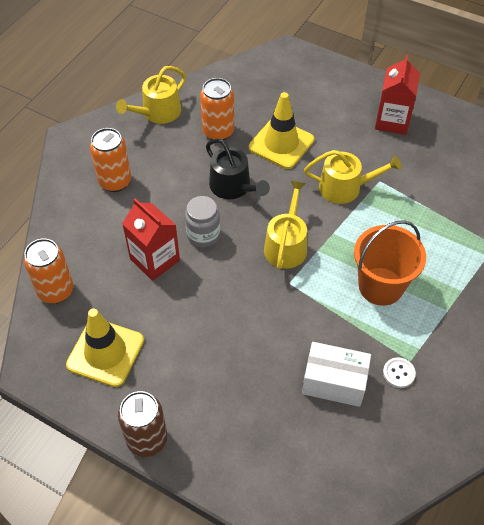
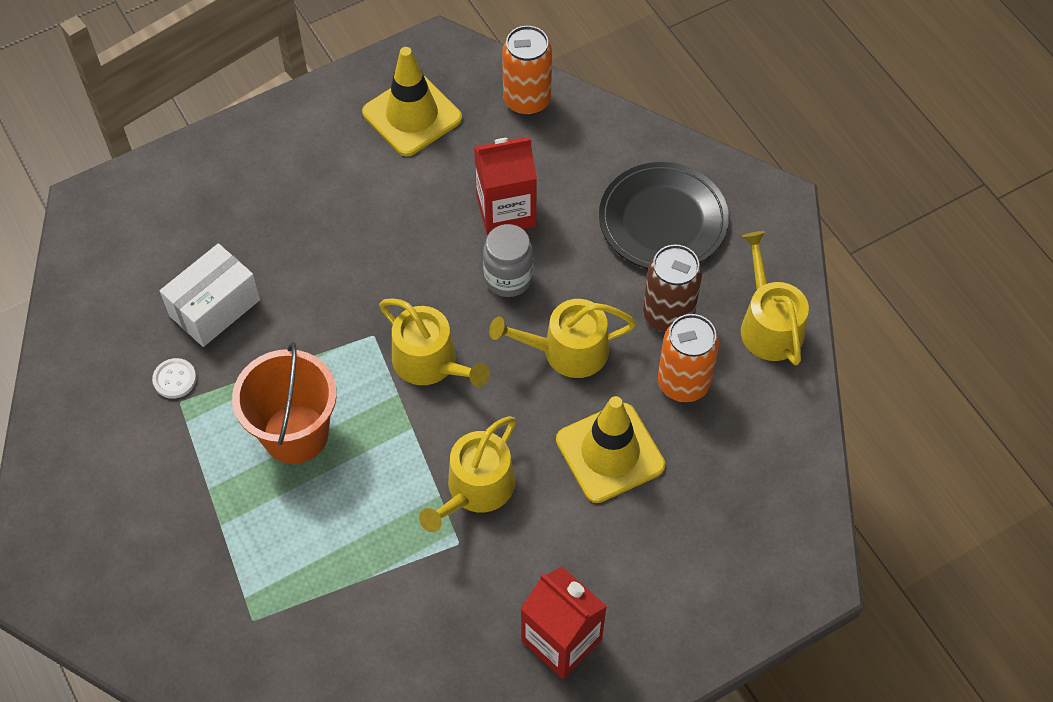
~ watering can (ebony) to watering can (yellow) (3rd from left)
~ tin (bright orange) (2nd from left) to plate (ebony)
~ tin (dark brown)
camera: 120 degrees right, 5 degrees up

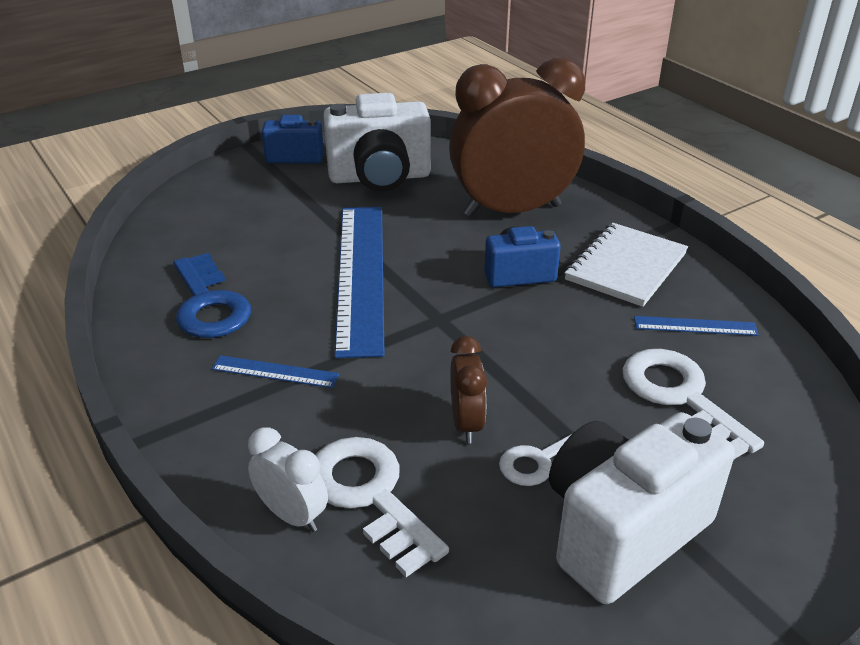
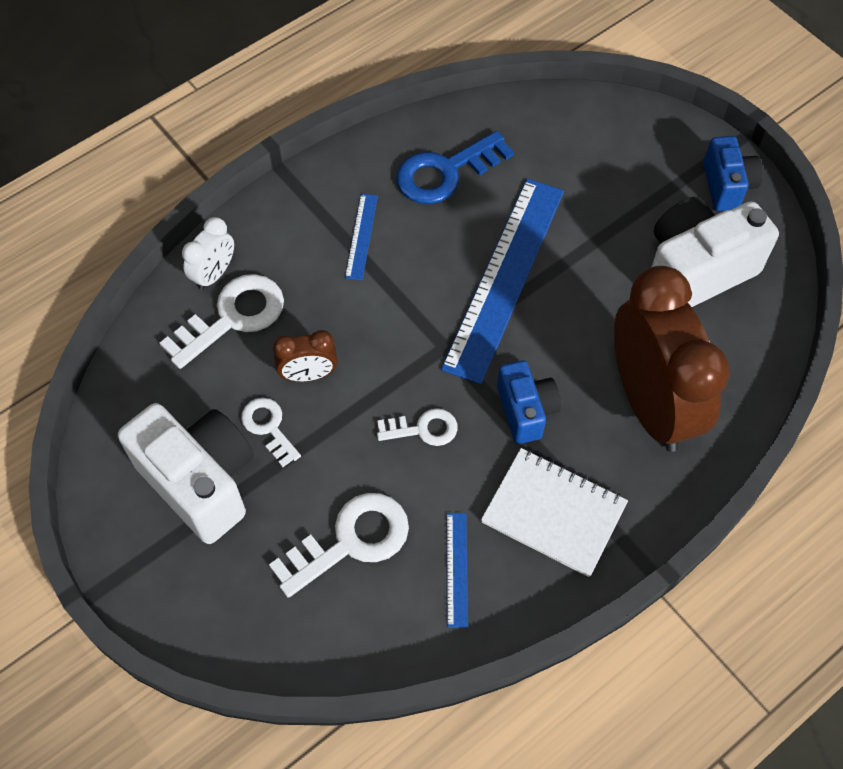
+ door key (white) (4th from left)
~ measuring stick (cobalt) (2nd from left in the first image) 60 degrees counterclockwise
~ compact camera (white) (1st from left in the first image) 75 degrees clockwise
camera: 85 degrees right, 25 degrees up

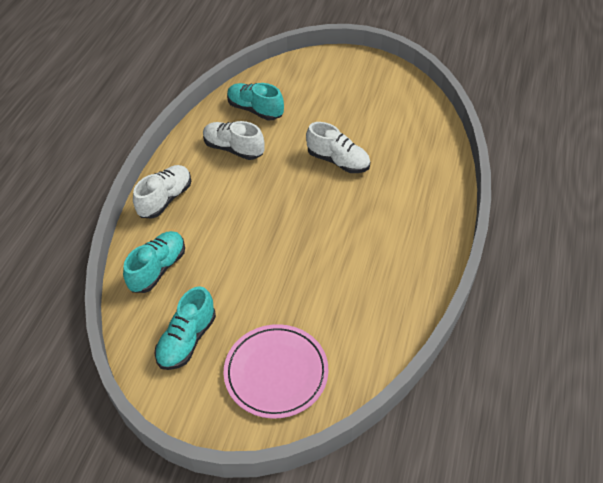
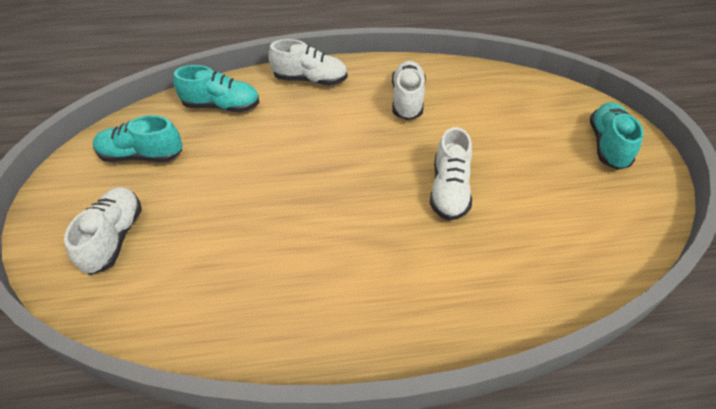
~ plate (rosy) to lace-up shoe (white) (1st from left)
~ lace-up shoe (turquoise) (3rd from left)
camera: 65 degrees right, 0 degrees up

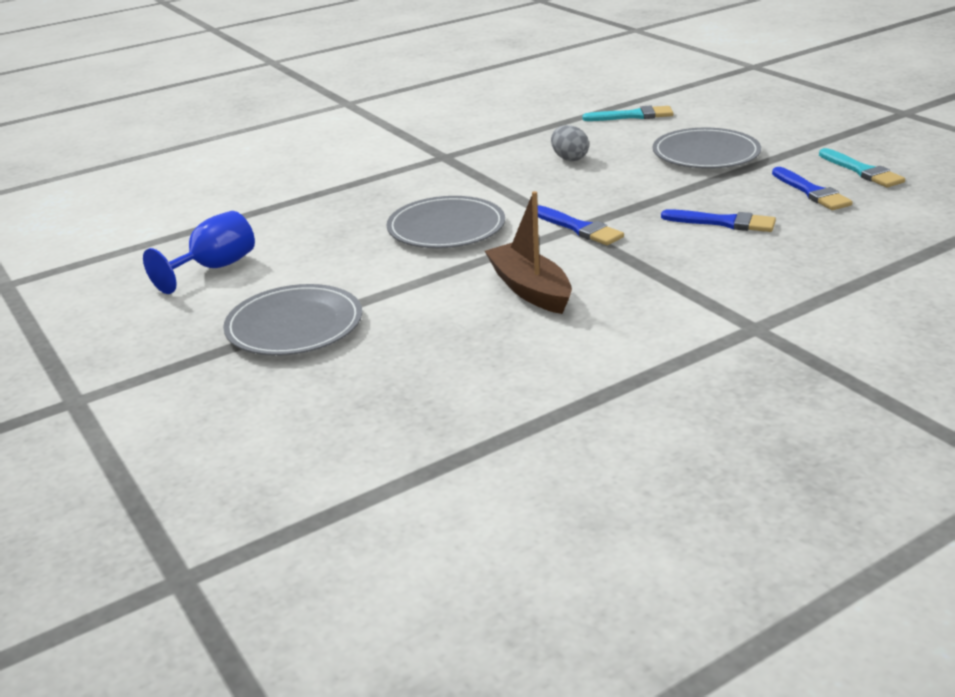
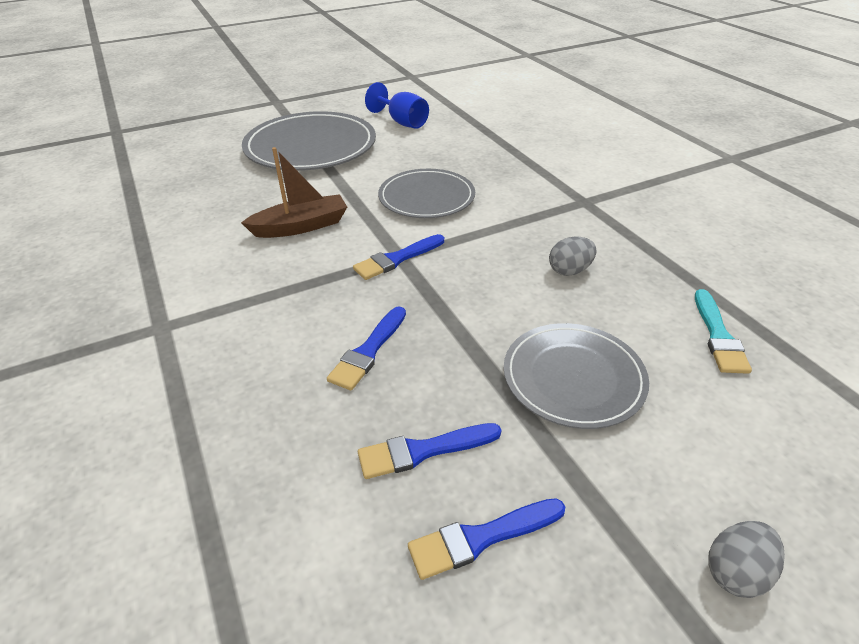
~ plate (ash-grey) (1st from left) x1.57
~ brush (turquoise) (2nd from left) to brush (cobalt) (4th from left)
+ toy egg (ash-grey) (2nd from left)
camera: 95 degrees right, 10 degrees up

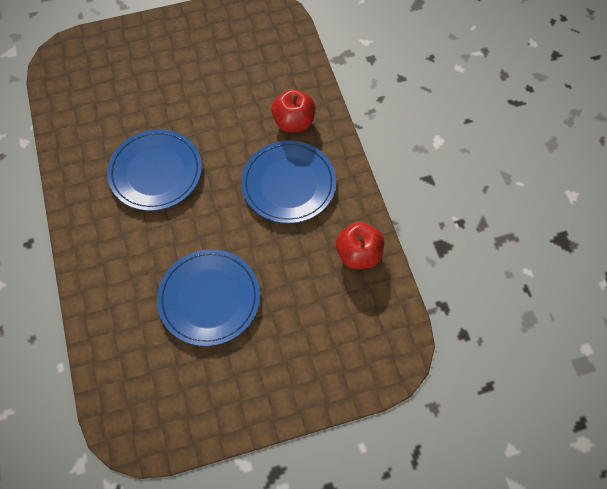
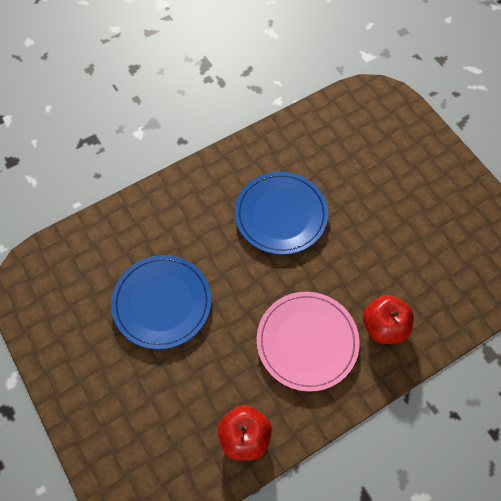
~ plate (cobalt) (3rd from left) to plate (rosy)
camera: 75 degrees right, 0 degrees up

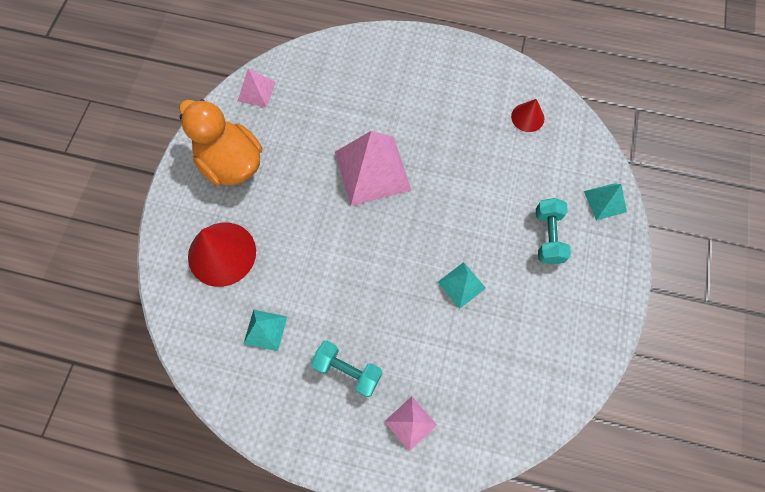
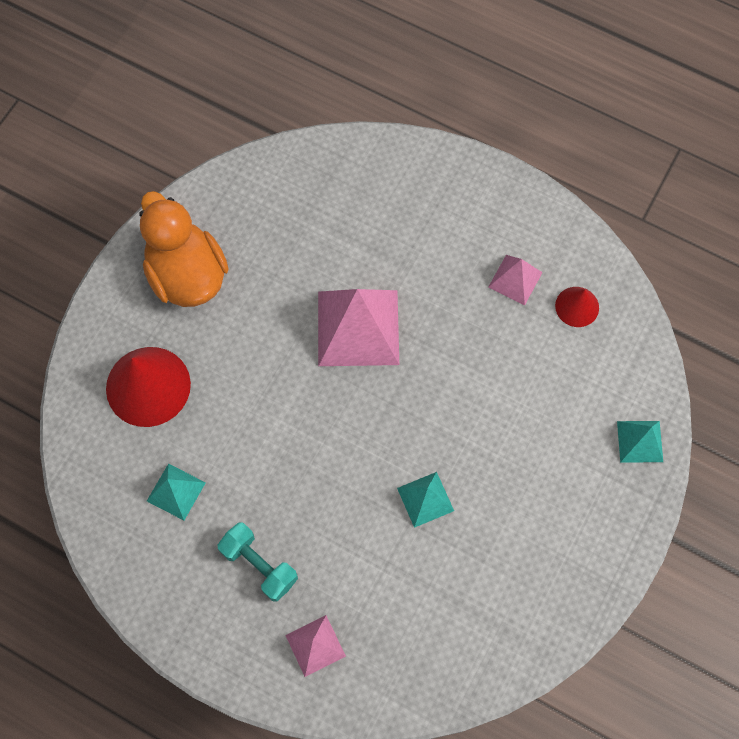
~ pyramid (rosy) (1st from left in the first image) to pyramid (rosy) (3rd from left)
- free weight (turquoise) (2nd from left)
camera: 15 degrees right, 0 degrees up

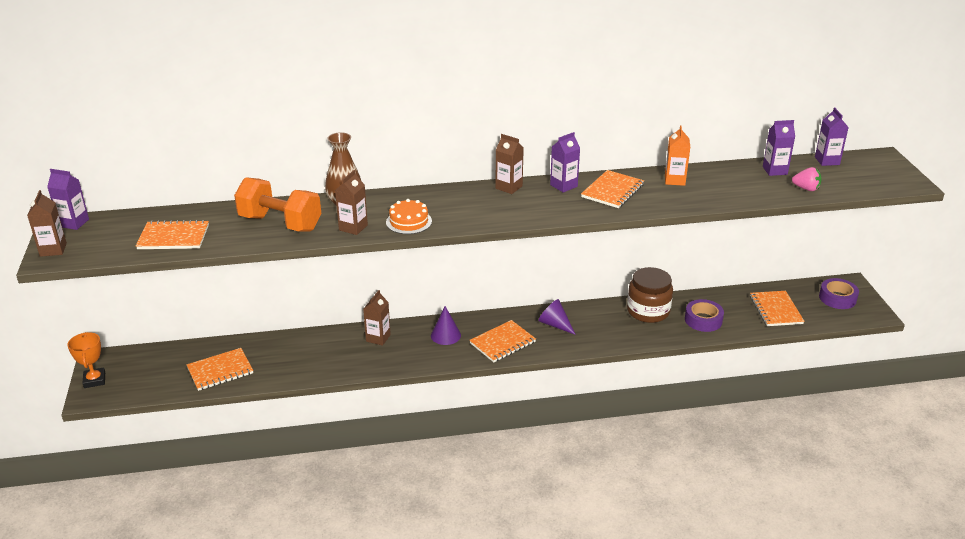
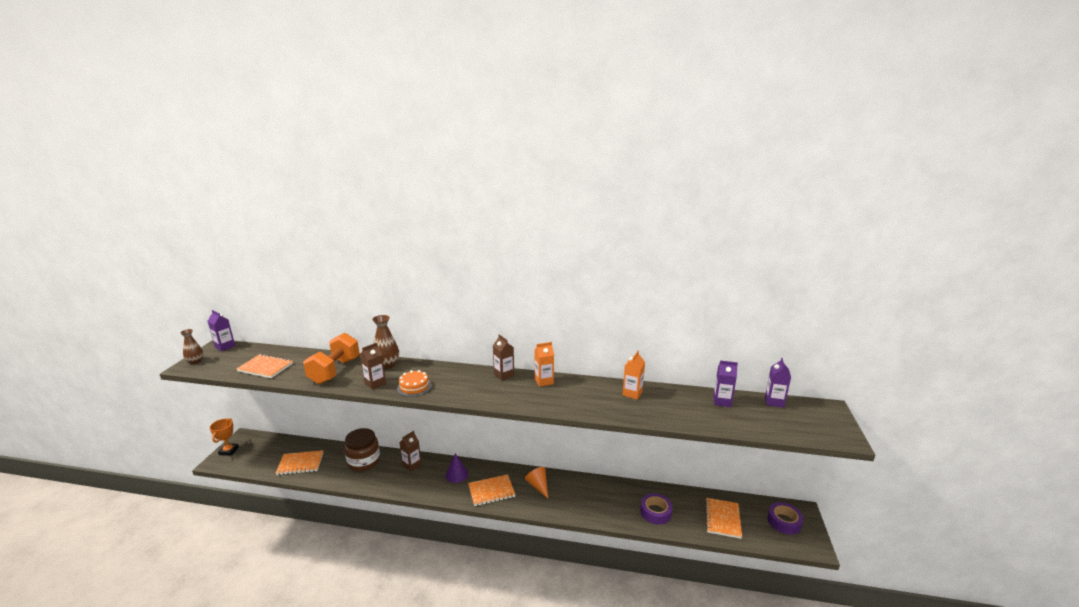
~ carton (dark brown) (1st from left) to vase (dark brown) (1st from left)
~ free weight (bright orange) 60 degrees clockwise
~ preserve jar (dark brown)
~ cone shape (royal purple) (2nd from left) to cone shape (bright orange)
~ carton (royal purple) (2nd from left) to carton (bright orange) (1st from left)
- exercise book (bright orange) (4th from left)
- toy strawberry (rosy)
camera: 20 degrees right, 10 degrees down

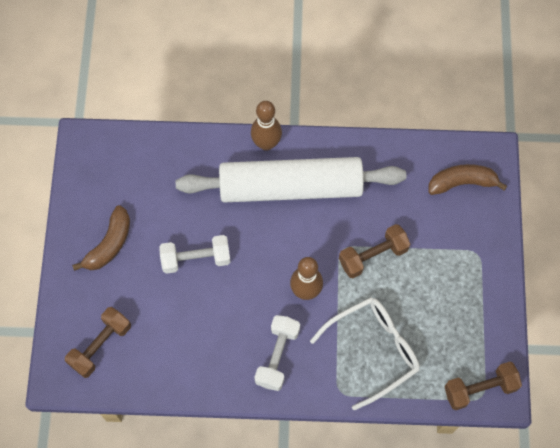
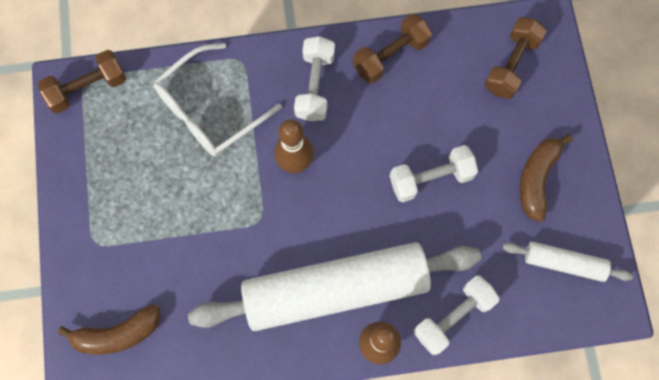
~ free weight (dark brown) (2nd from left)
+ free weight (white) (3rd from left)
+ dough roller (white) (2nd from left)
camera: 170 degrees right, 5 degrees up

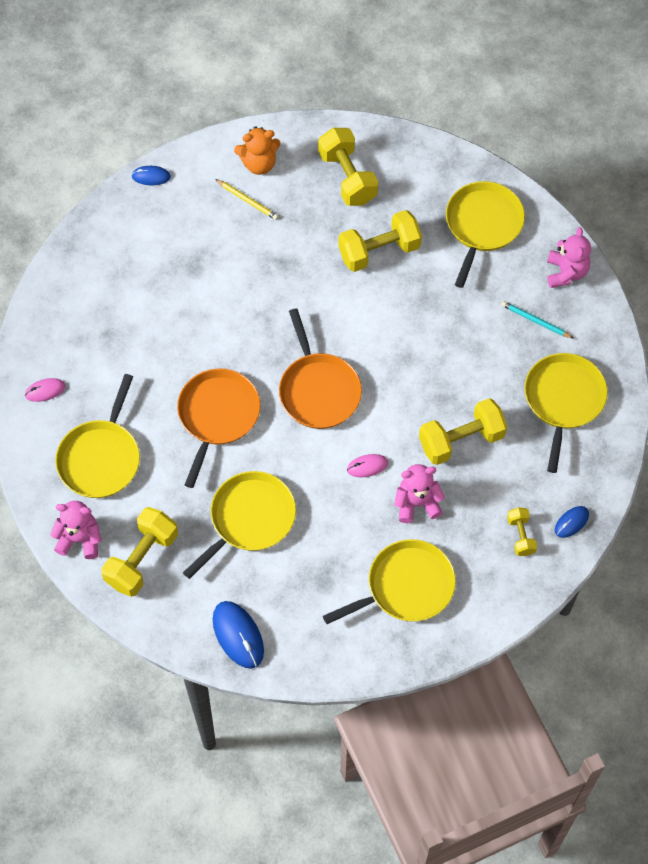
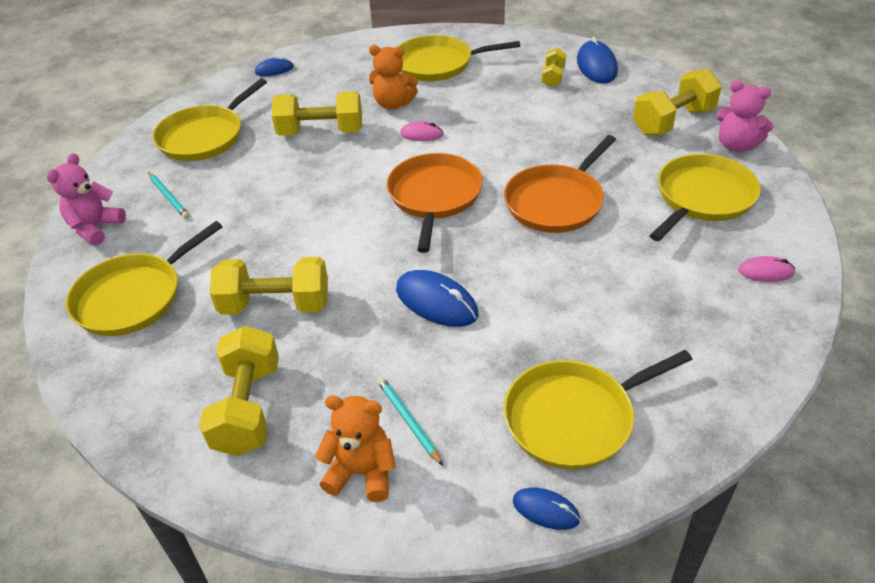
~ teddy (rosy) (2nd from left) to teddy (bright orange) (2nd from left)
~ wooden pencil (yellow) to wooden pencil (turquoise) (2nd from left)
+ mouse (cobalt) (2nd from left)
~ frying pan (yellow) (2nd from left in the first image) to frying pan (yellow) (4th from left)
~ free weight (yellow) (5th from left in the first image) to free weight (yellow) (4th from left)
camera: 155 degrees left, 20 degrees down

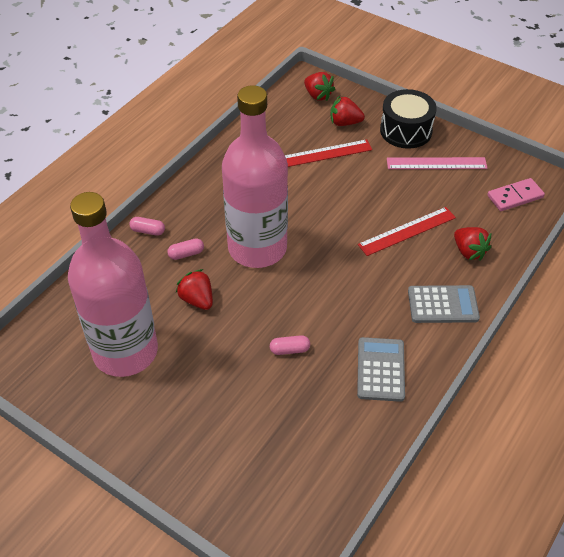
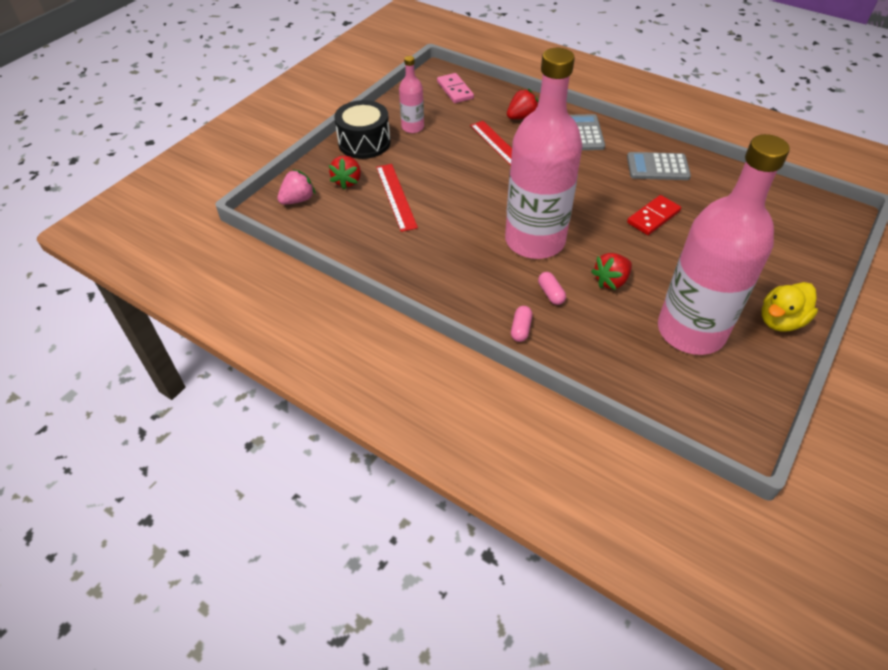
~ toy strawberry (crimson) (2nd from left) to toy strawberry (rosy)
~ measuring stick (rosy) to drink bottle (rosy) (1st from left)
~ pill shape (rosy) (3rd from left) to domino tile (crimson)
+ duck (yellow)
camera: 90 degrees left, 0 degrees up

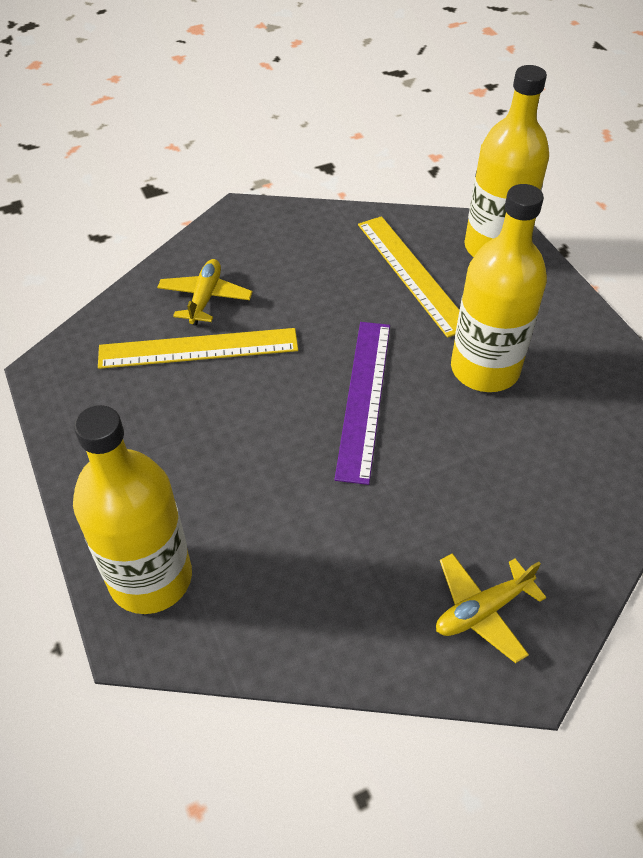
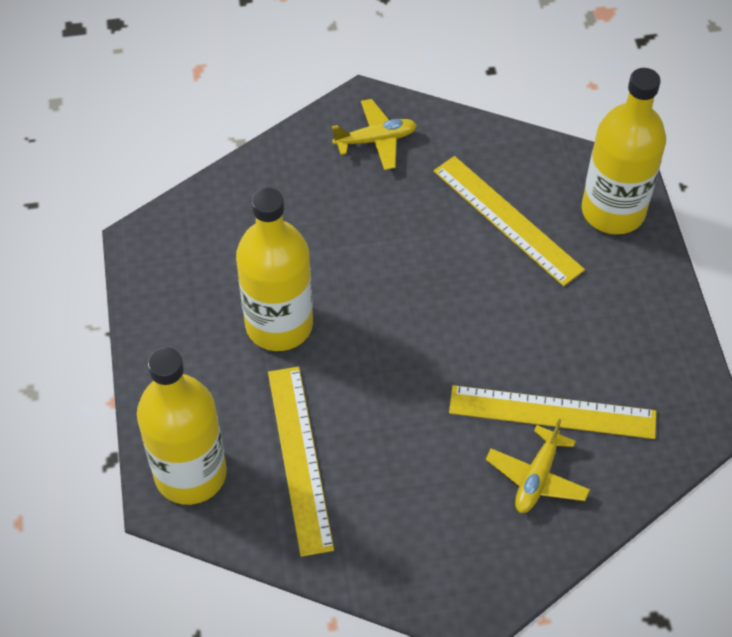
+ measuring stick (yellow) (2nd from left)
- measuring stick (royal purple)
camera: 165 degrees left, 5 degrees up

